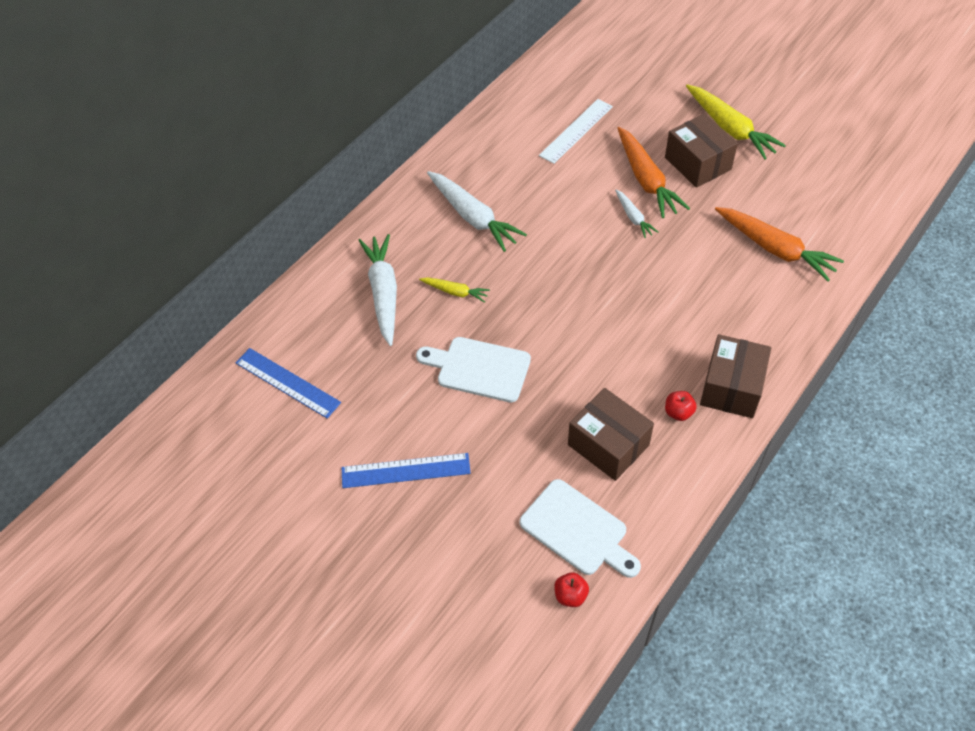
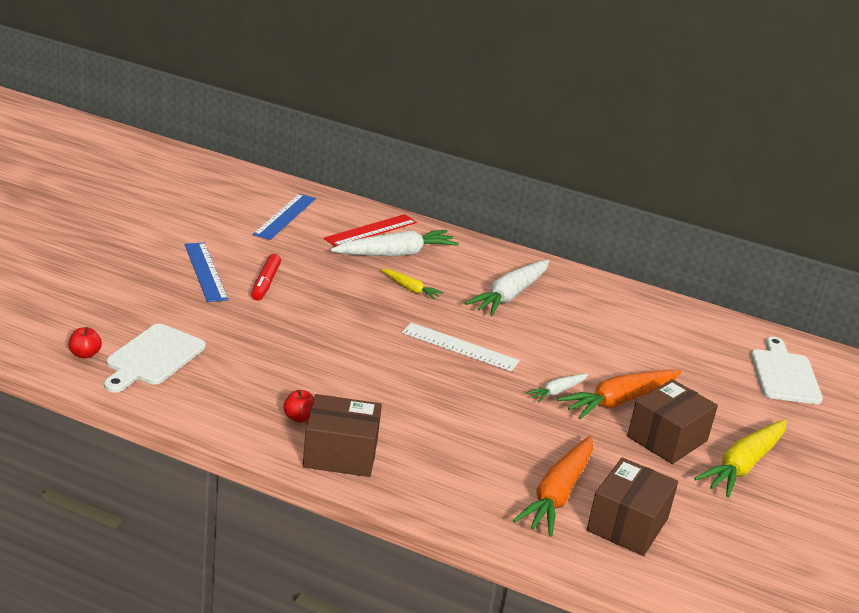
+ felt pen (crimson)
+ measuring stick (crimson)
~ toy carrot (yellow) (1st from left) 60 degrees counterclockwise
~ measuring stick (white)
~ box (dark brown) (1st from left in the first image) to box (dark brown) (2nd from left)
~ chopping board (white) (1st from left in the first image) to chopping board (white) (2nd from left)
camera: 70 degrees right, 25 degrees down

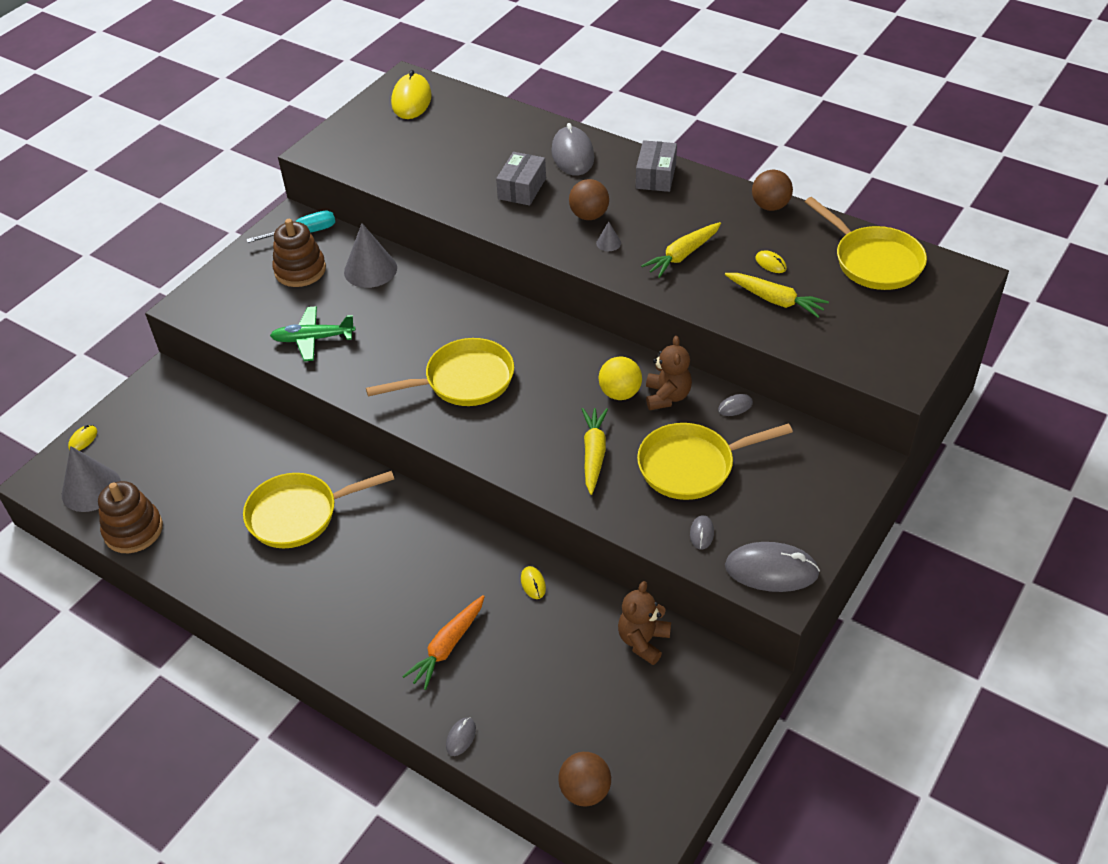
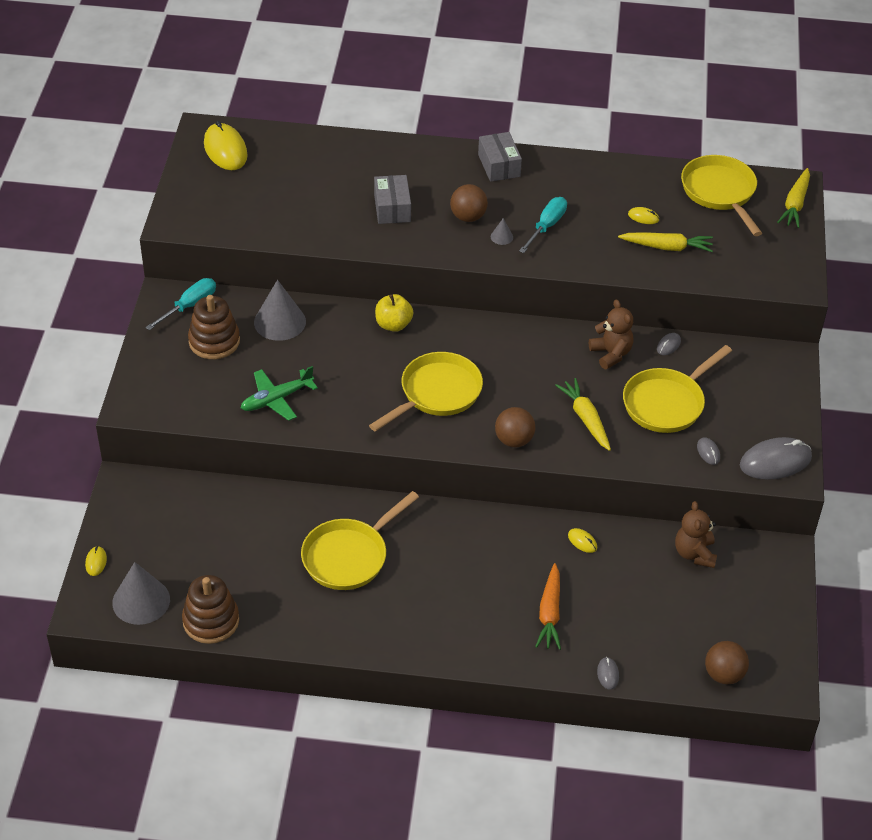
+ apple (yellow)
~ ball (dark brown) (3rd from left in the first image) to ball (dark brown) (2nd from left)
+ screwdriver (turquoise) (2nd from left)
~ frying pan (yellow) (4th from left) 135 degrees counterclockwise
~ toy carrot (yellow) (2nd from left in the first image) to toy carrot (yellow) (3rd from left)
- mouse (ash-grey) (2nd from left)
- ball (yellow)
camera: 30 degrees left, 0 degrees up

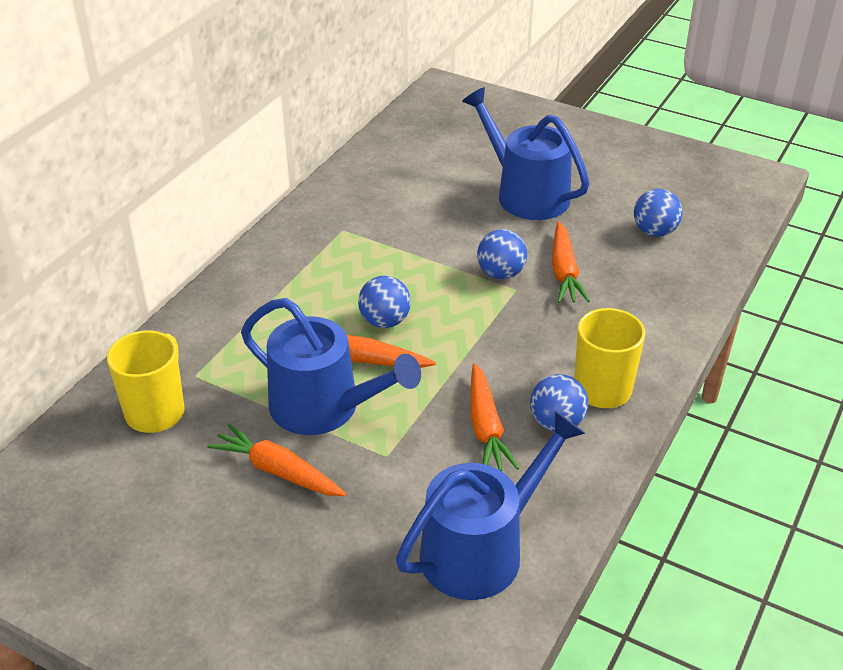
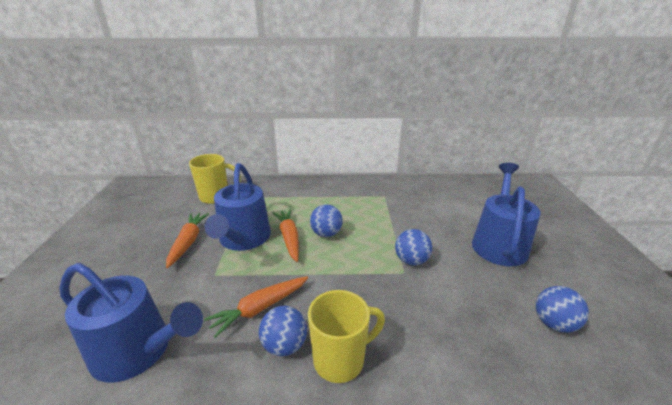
- toy carrot (bright orange) (4th from left)
camera: 60 degrees right, 10 degrees down

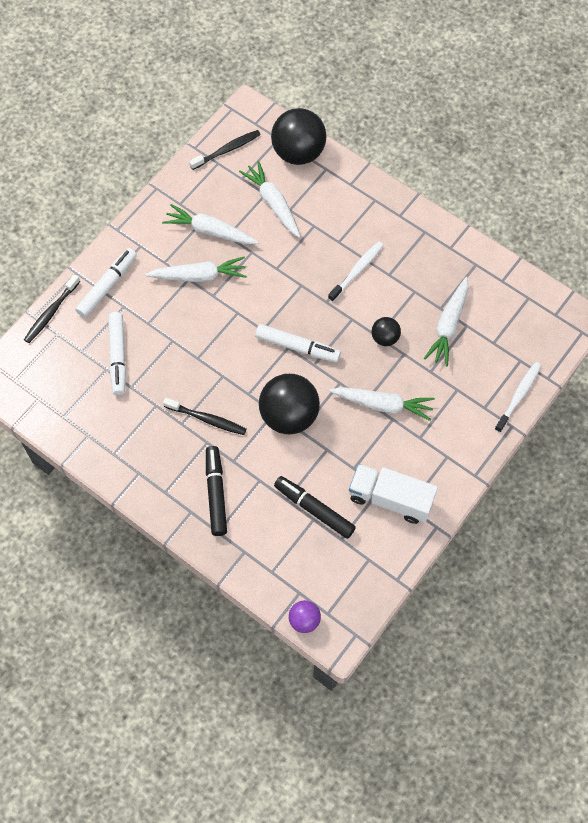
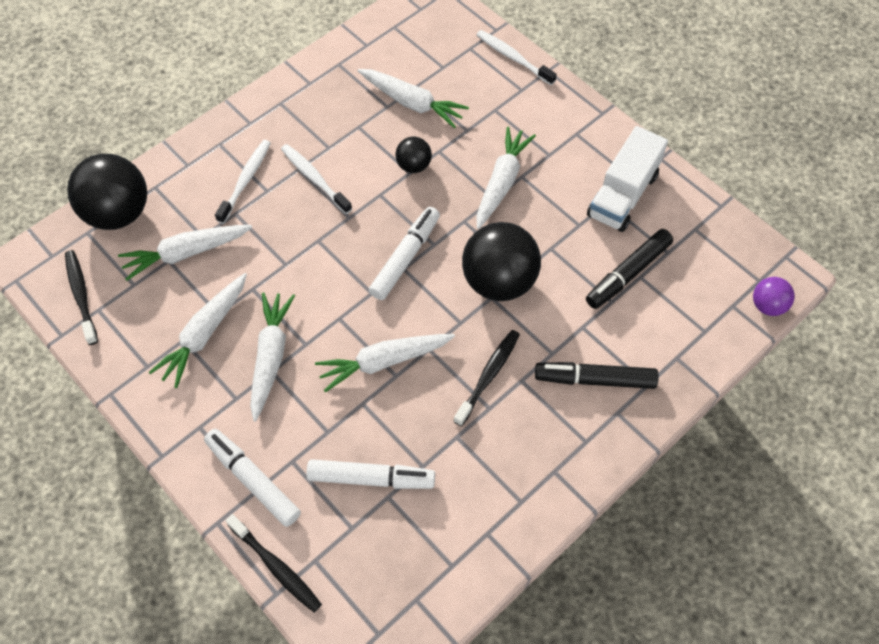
+ tooth brush (white) (1st from left)
+ toy carrot (white) (4th from left)
camera: 80 degrees left, 5 degrees down

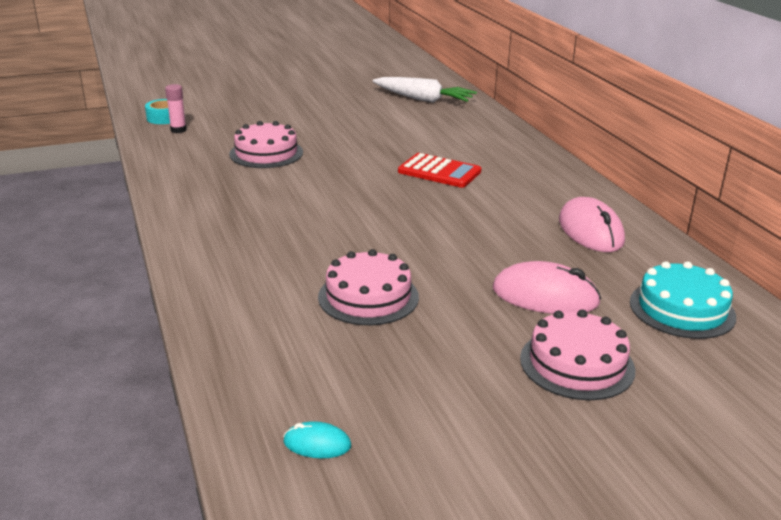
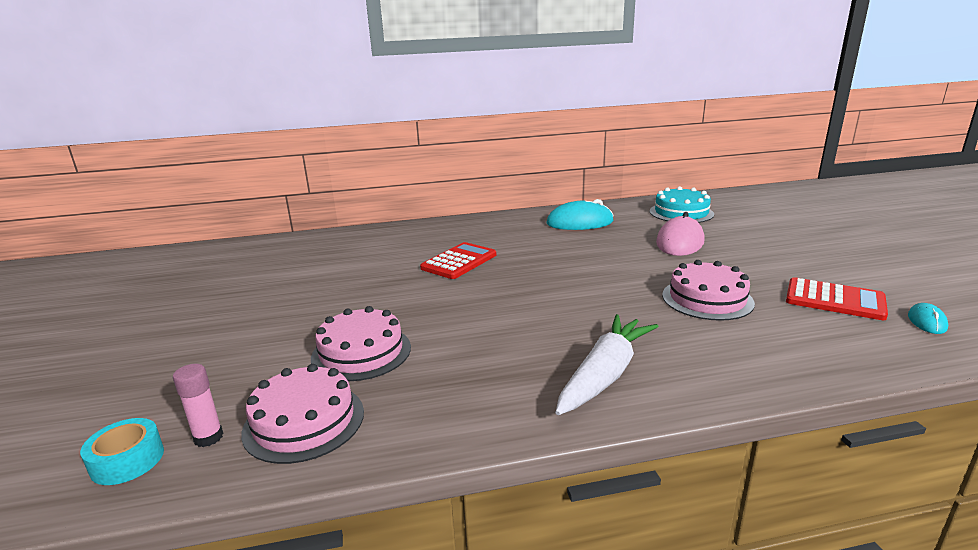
~ gateau (rosy) (3rd from left in the first image) to gateau (rosy) (1st from left)
~ mouse (rosy) (2nd from left) to mouse (turquoise) (1st from left)
~ toy carrot (white)
+ calculator (crimson) (2nd from left)
camera: 80 degrees left, 5 degrees down

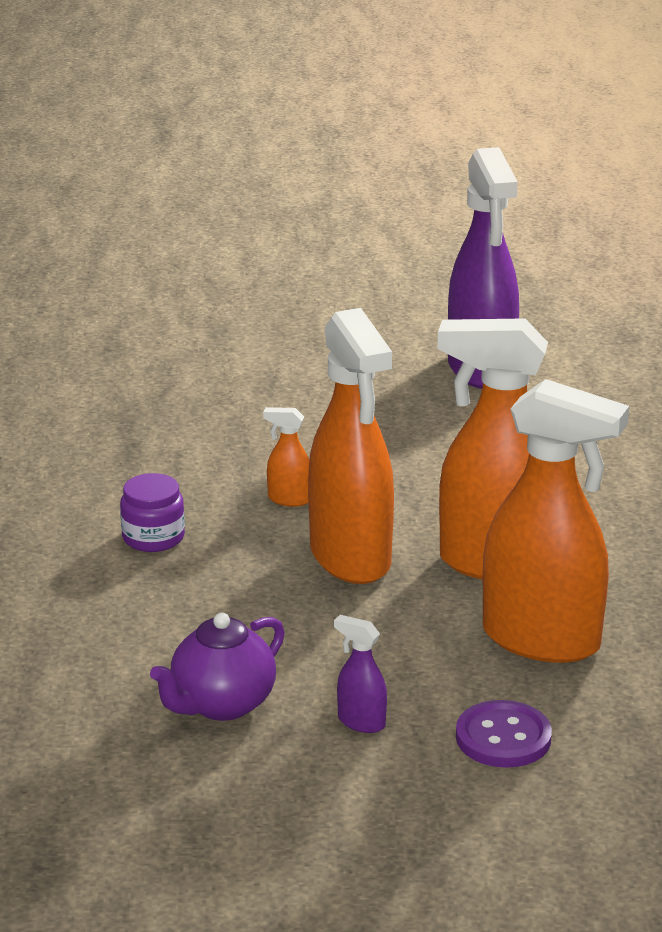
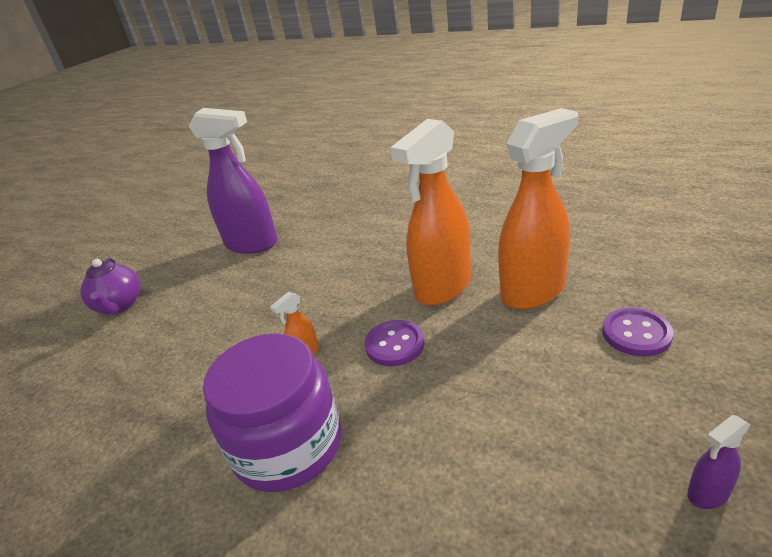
~ teapot (royal purple)
~ preserve jar (royal purple) x2.12
~ sprayer (bright orange) (2nd from left) to button (royal purple) (1st from left)
~ sprayer (royal purple) (1st from left in the first image) to sprayer (royal purple) (2nd from left)
camera: 55 degrees left, 5 degrees up

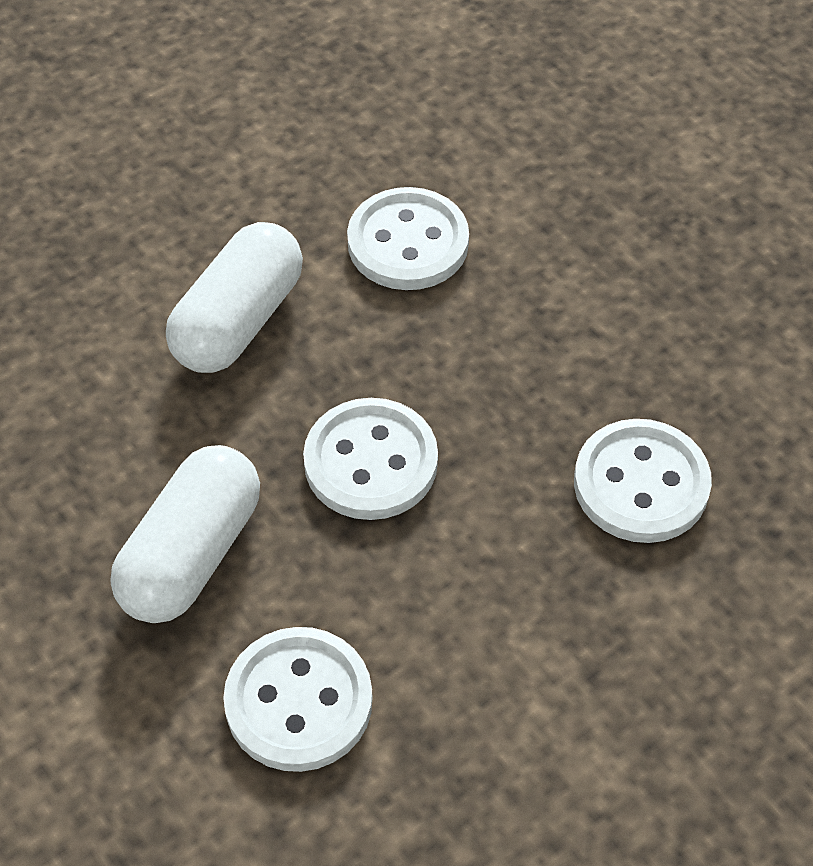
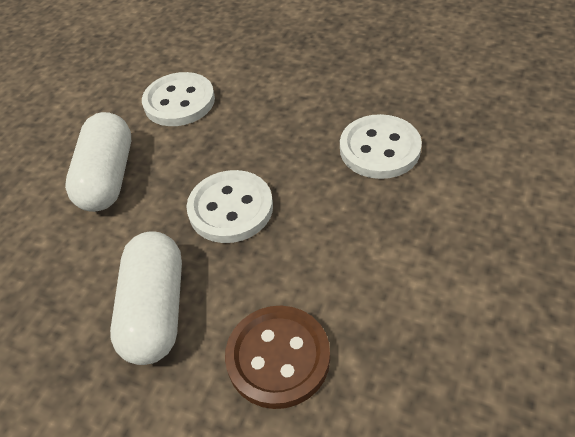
~ button (white) (1st from left) to button (dark brown)
camera: 25 degrees left, 5 degrees down

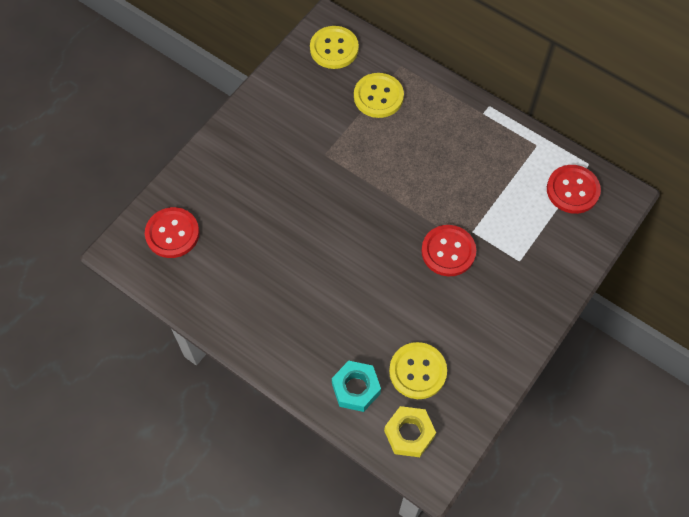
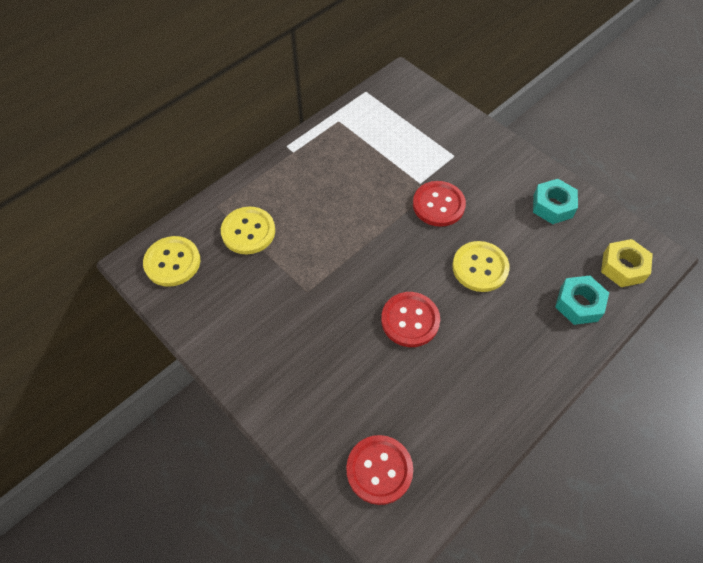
~ button (crimson) (3rd from left in the first image) to button (crimson) (2nd from left)
~ button (yellow) (3rd from left)
+ nut (turquoise) (1st from left)
camera: 80 degrees left, 5 degrees down

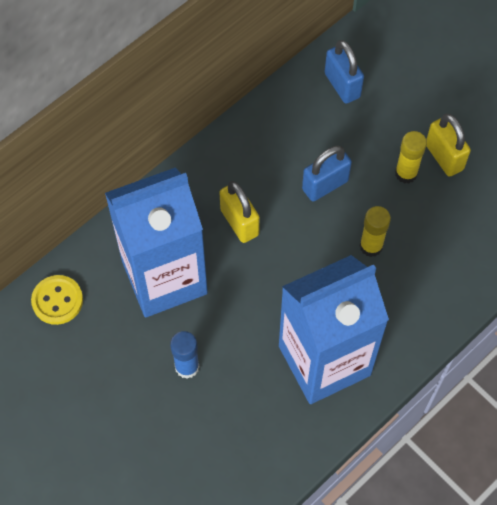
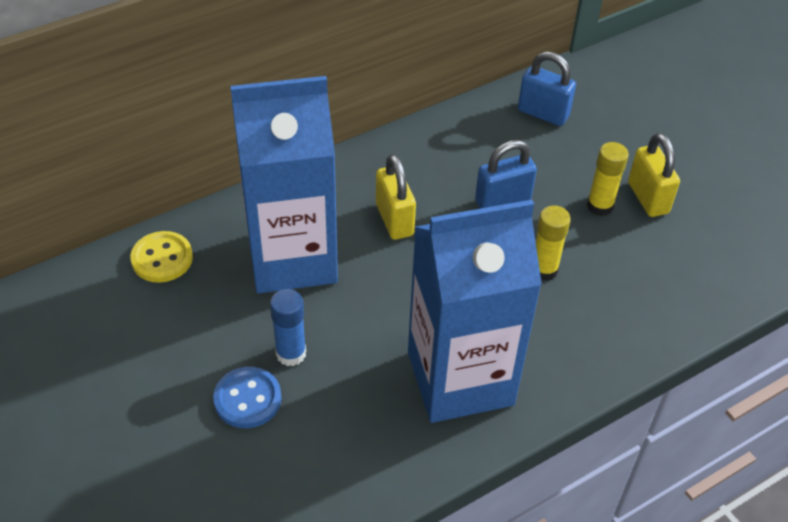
+ button (cobalt)
~ padlock (cobalt) (2nd from left) 45 degrees counterclockwise
camera: 10 degrees right, 15 degrees down

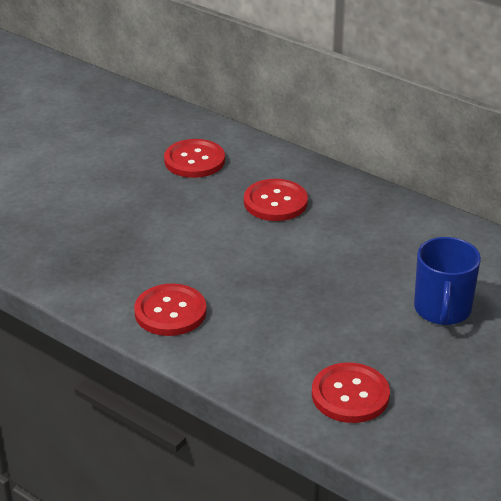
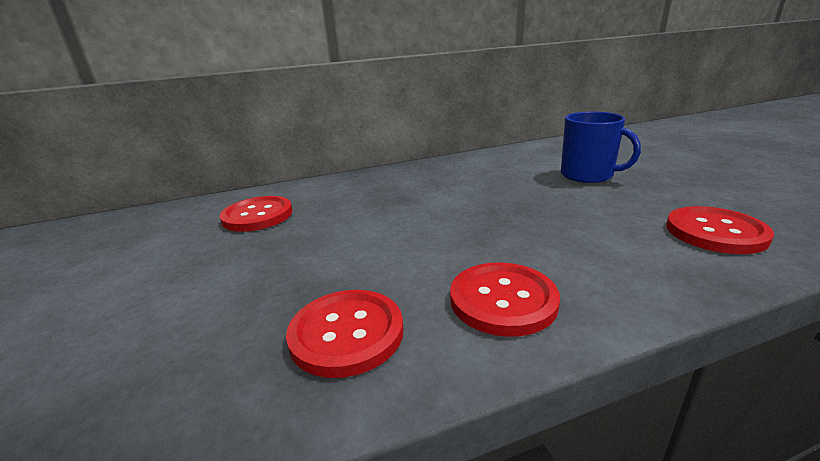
~ button (crimson) (3rd from left in the first image) to button (crimson) (2nd from left)
camera: 55 degrees left, 10 degrees down

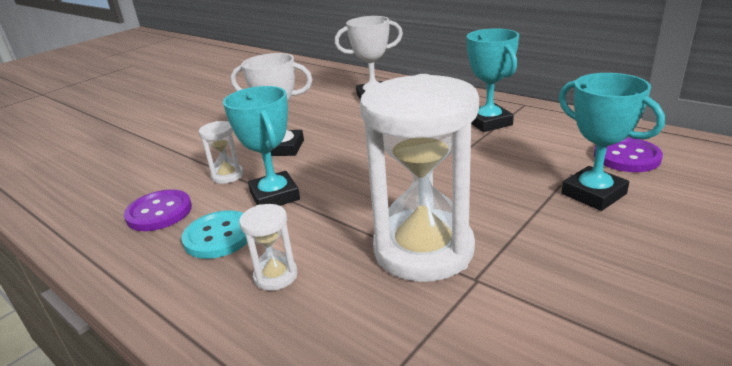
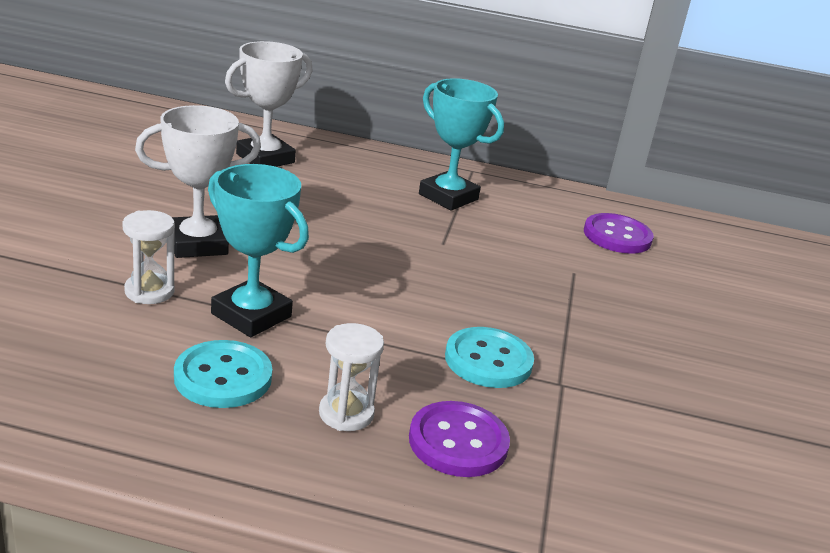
~ button (royal purple) (1st from left)
~ sandglass (white) (3rd from left) to button (turquoise) (2nd from left)
- prize cup (turquoise) (3rd from left)
camera: 35 degrees left, 0 degrees up

